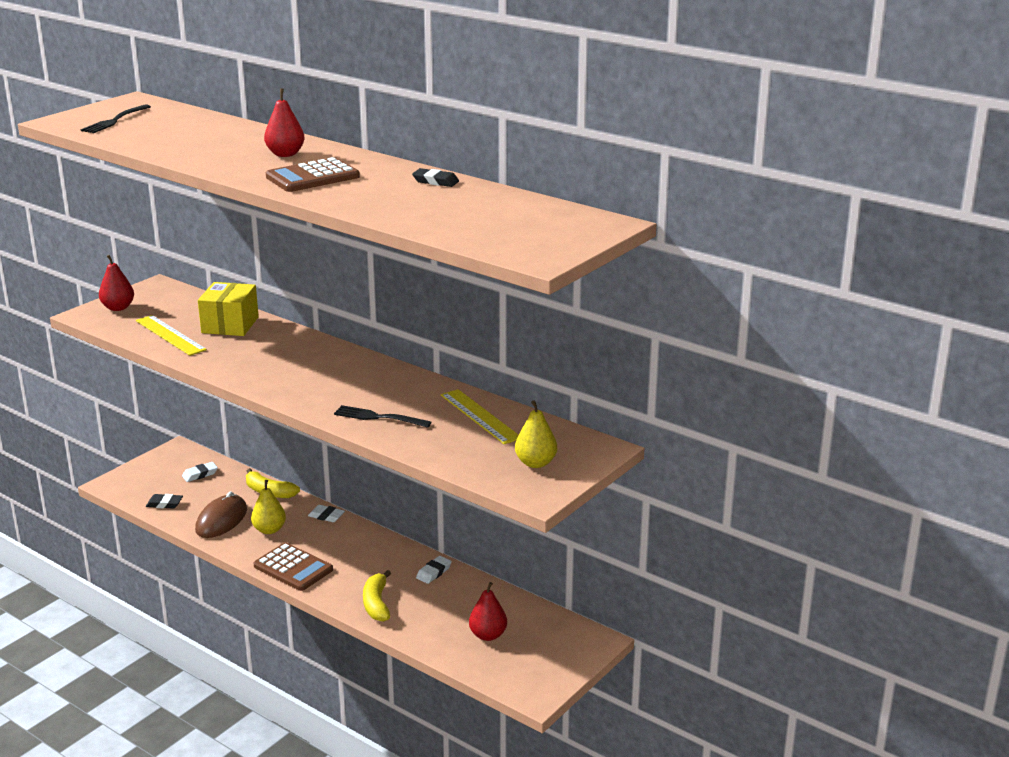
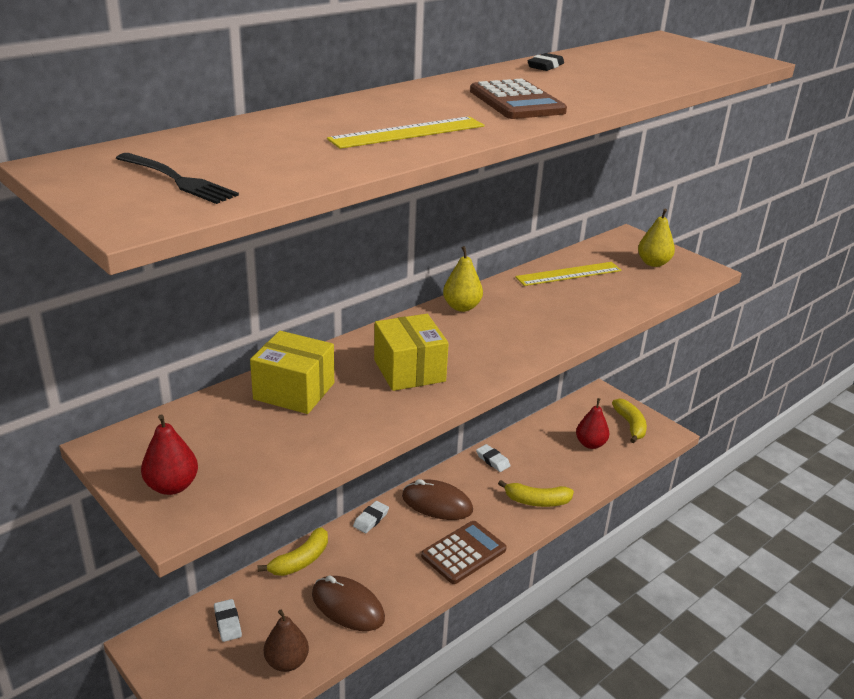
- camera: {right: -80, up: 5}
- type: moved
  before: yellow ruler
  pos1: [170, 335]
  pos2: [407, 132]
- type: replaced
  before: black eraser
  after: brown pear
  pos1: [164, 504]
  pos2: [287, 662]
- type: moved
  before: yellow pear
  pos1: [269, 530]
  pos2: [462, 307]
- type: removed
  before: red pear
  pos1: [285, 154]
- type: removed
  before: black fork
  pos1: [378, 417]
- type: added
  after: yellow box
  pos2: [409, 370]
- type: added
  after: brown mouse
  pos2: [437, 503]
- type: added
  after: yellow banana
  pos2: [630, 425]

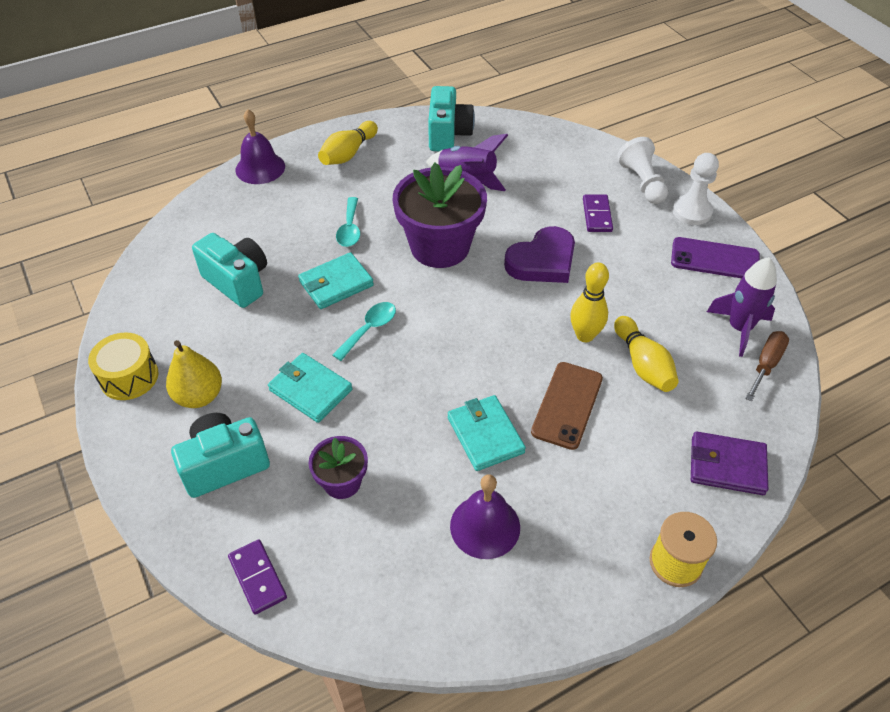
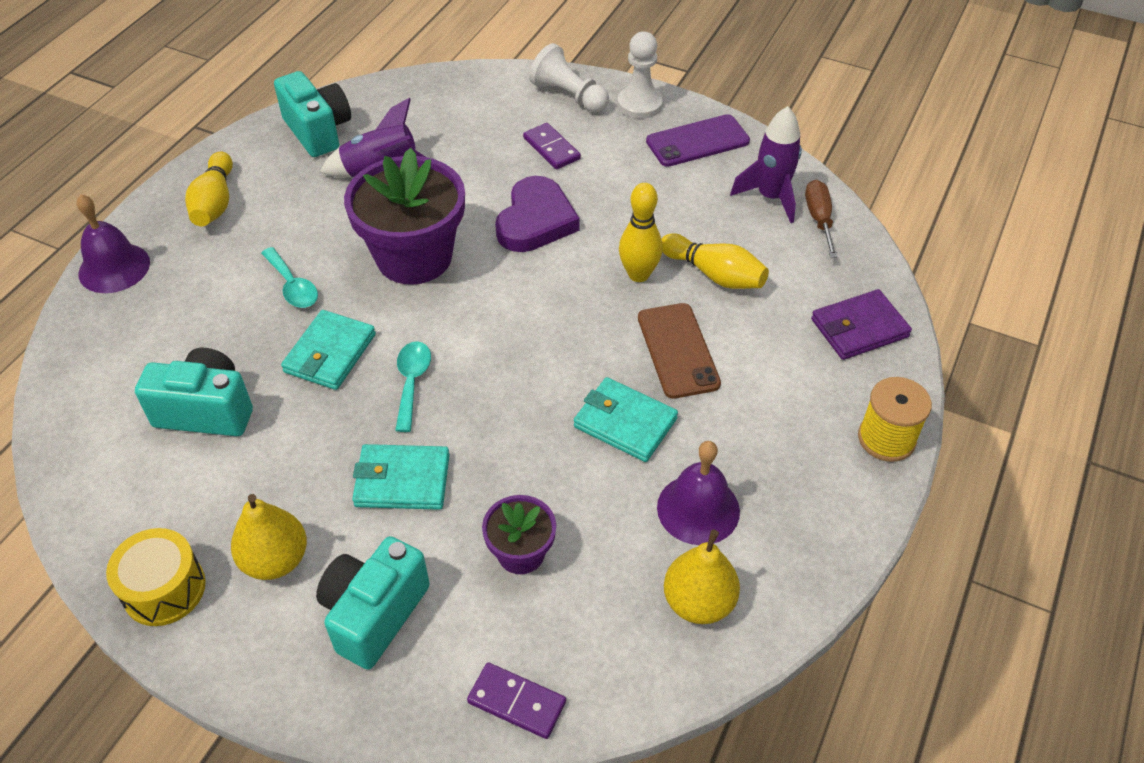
- camera: {right: -35, up: 0}
- type: added
  after: yellow pear
  pos2: [698, 602]

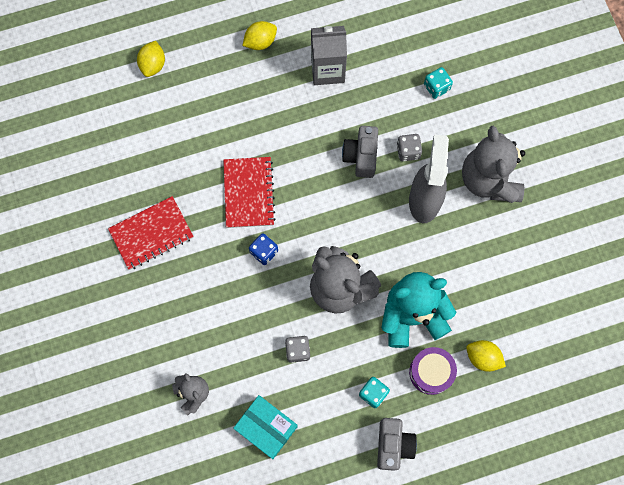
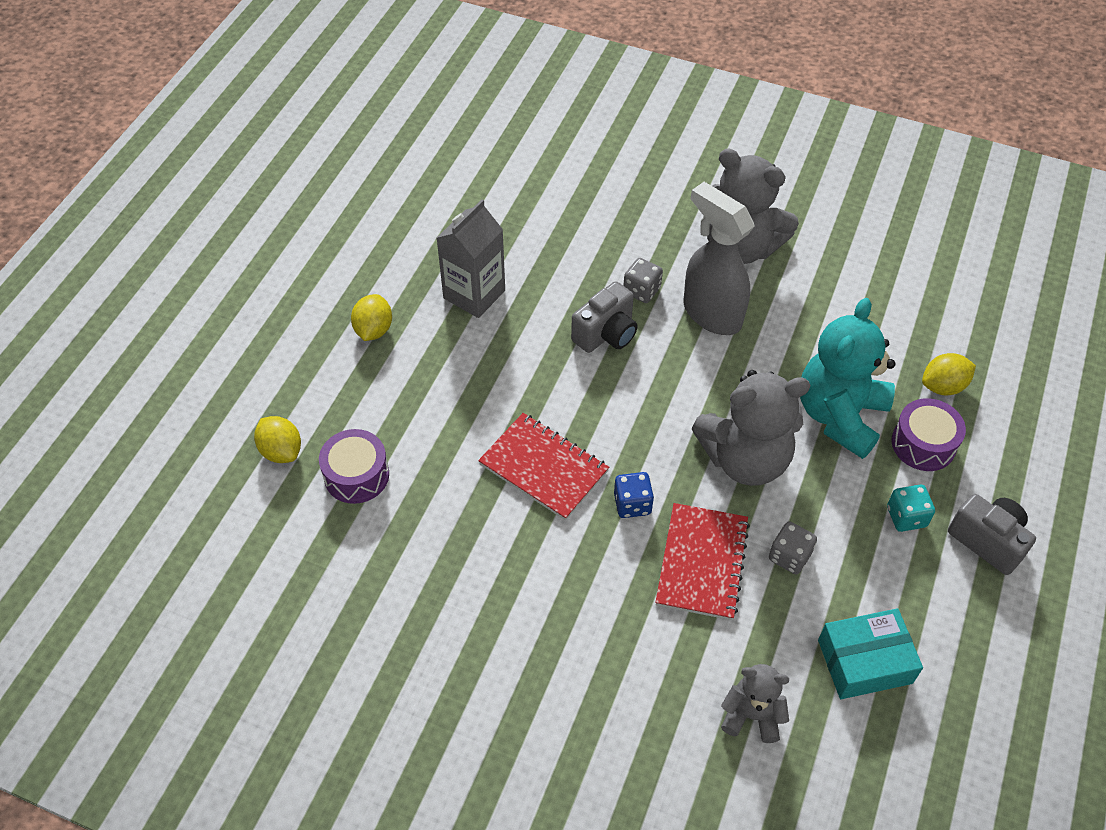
- camera: {right: -50, up: -20}
- type: moved
  before: red notebook
  pos1: [151, 234]
  pos2: [702, 563]
- type: turned
  before: grey camera
  pos1: [361, 156]
  pos2: [606, 334]
  turn: -90
- type: removed
  before: turquoise dice
  pos1: [436, 87]
- type: added
  after: purple drum
  pos2: [356, 475]

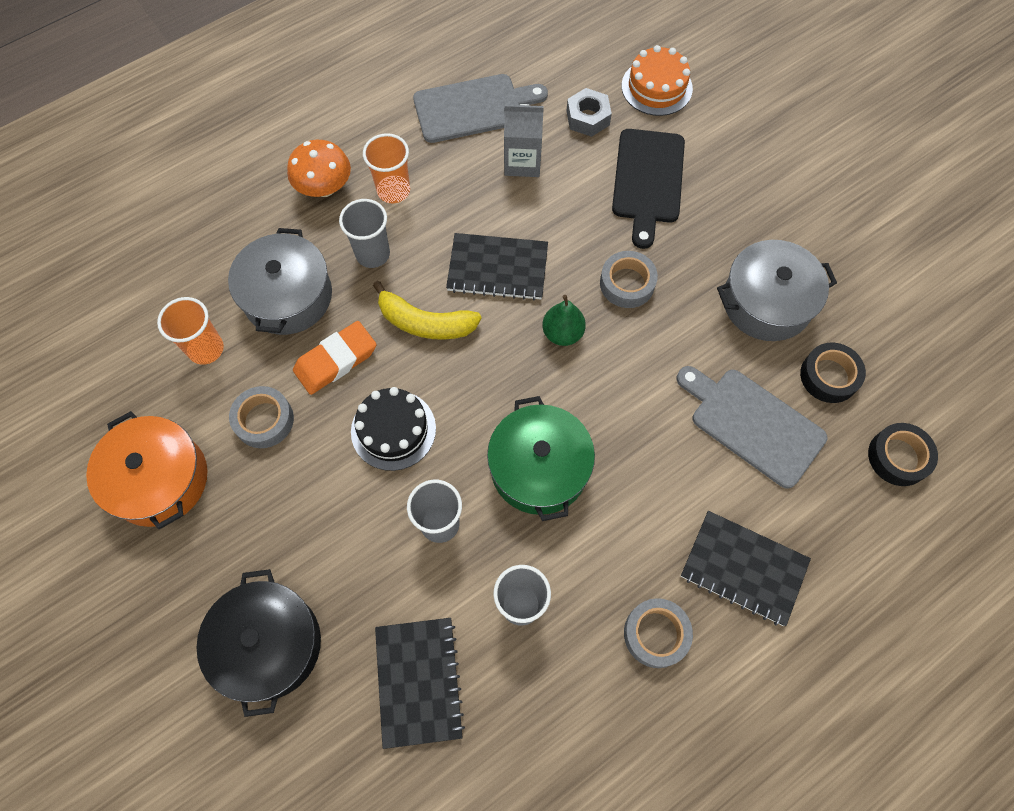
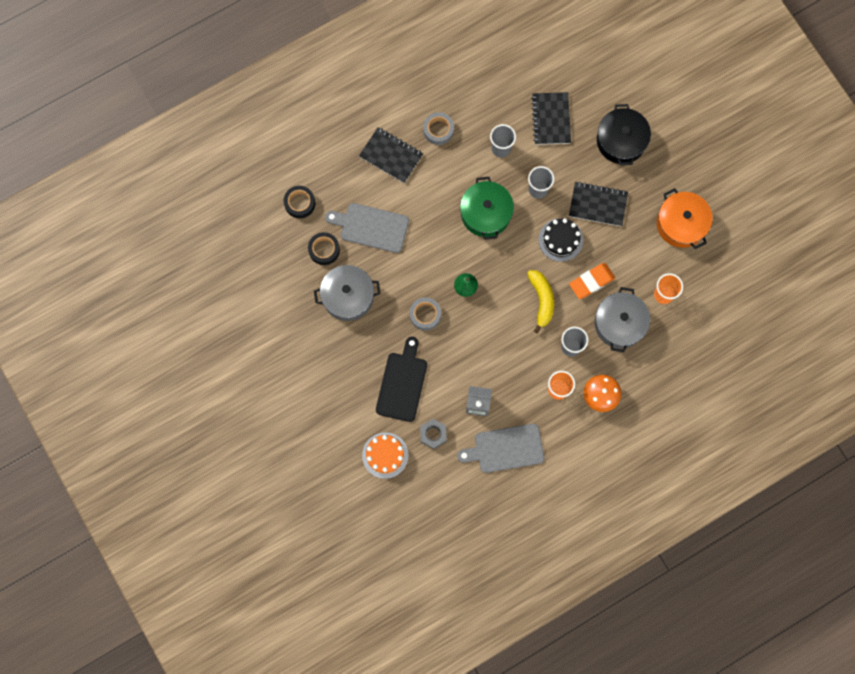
- camera: {right: -175, up: 10}
- type: removed
  before: grey tape
  pos1: [264, 420]
- type: turned
  before: yellow banana
  pos1: [425, 323]
  pos2: [541, 300]
  turn: 60
- type: moved
  before: black notebook
  pos1: [497, 268]
  pos2: [598, 205]
- type: turned
  before: grey cutting board
  pos1: [752, 424]
  pos2: [371, 227]
  turn: 150

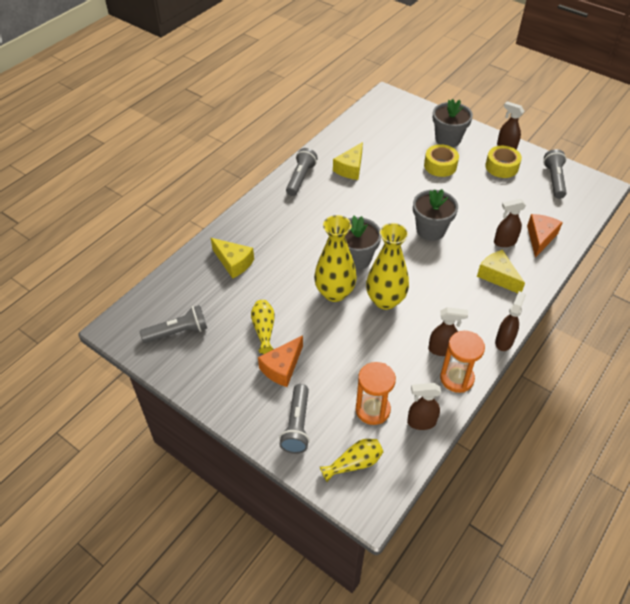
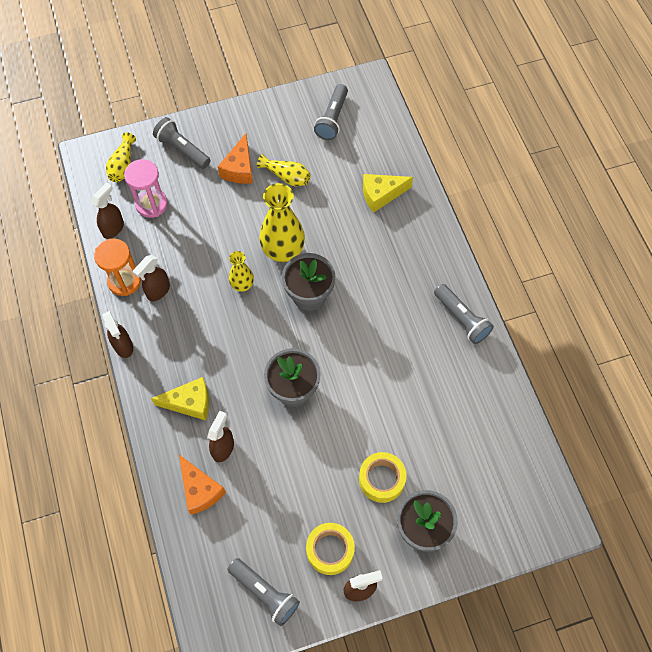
- camera: {right: 125, up: 15}
- type: turned
  before: orange cheese
  pos1: [282, 367]
  pos2: [239, 168]
  turn: -150
- type: removed
  before: yellow cheese
  pos1: [350, 168]
- type: recoloured
  before: orange hourglass
  after: pink hourglass
  pos1: [372, 410]
  pos2: [151, 204]
- type: resized
  before: yellow vase
  pos1: [385, 300]
  pos2: [242, 285]
  scale: 0.55

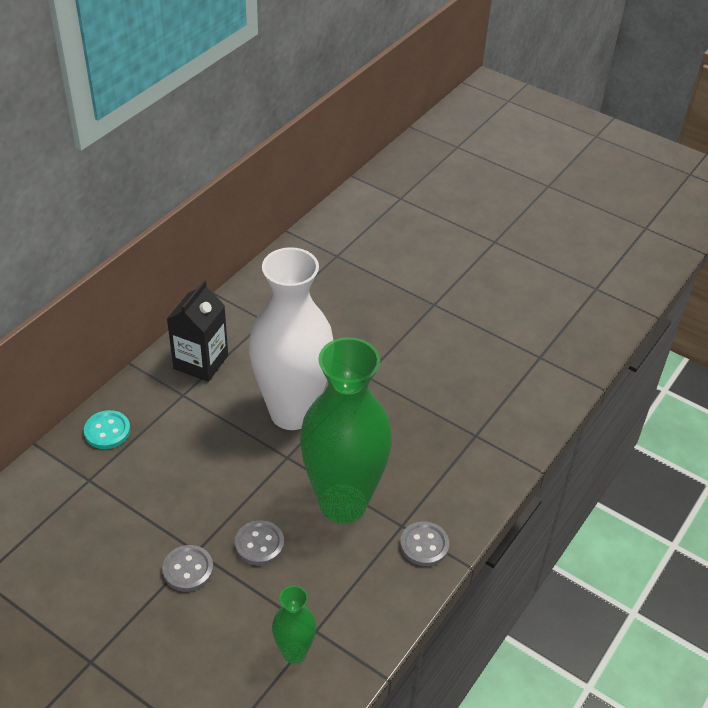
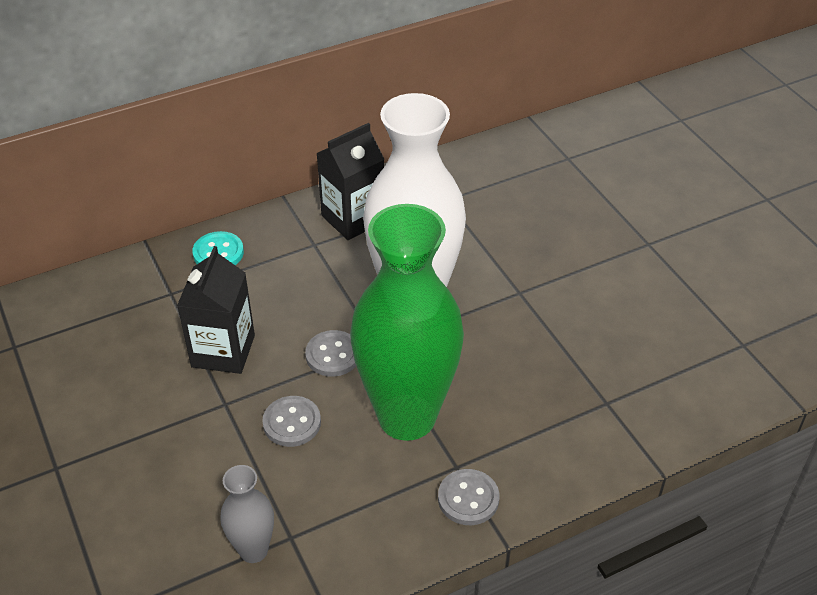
- camera: {right: 30, up: 0}
- type: moved
  before: grey button
  pos1: [188, 569]
  pos2: [333, 355]
- type: recoloured
  before: green vase
  after: grey vase
  pos1: [294, 652]
  pos2: [253, 550]
- type: added
  after: black carton
  pos2: [223, 351]

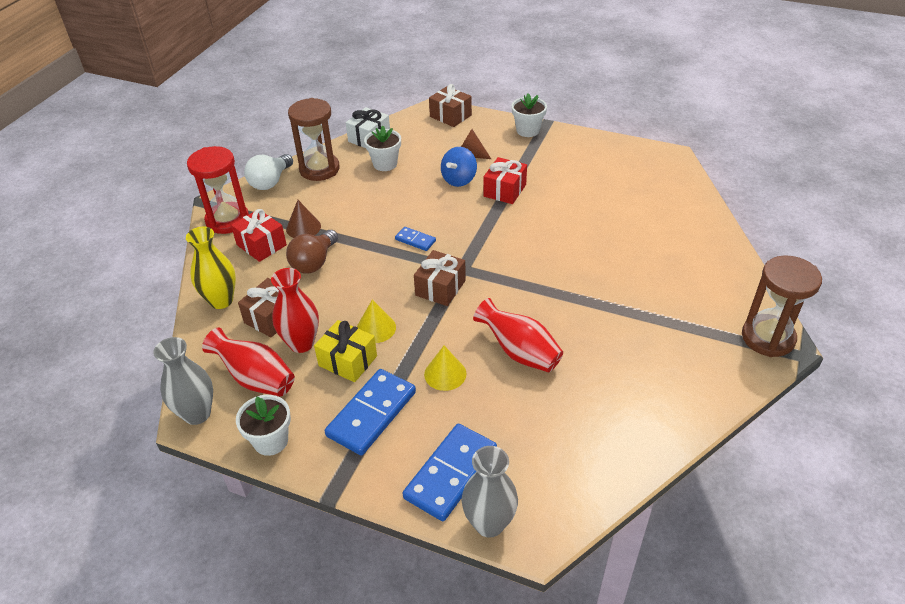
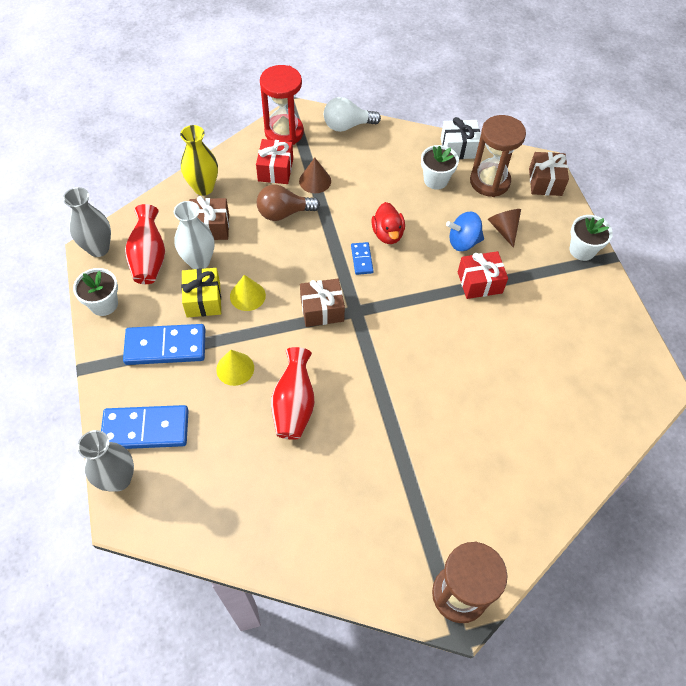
- camera: {right: 50, up: 15}
- type: recoloured
  before: red vase
  after: white vase
  pos1: [301, 343]
  pos2: [199, 261]
- type: moved
  before: brown hourglass
  pos1: [319, 169]
  pos2: [489, 181]
- type: added
  after: red duck
  pos2: [387, 234]

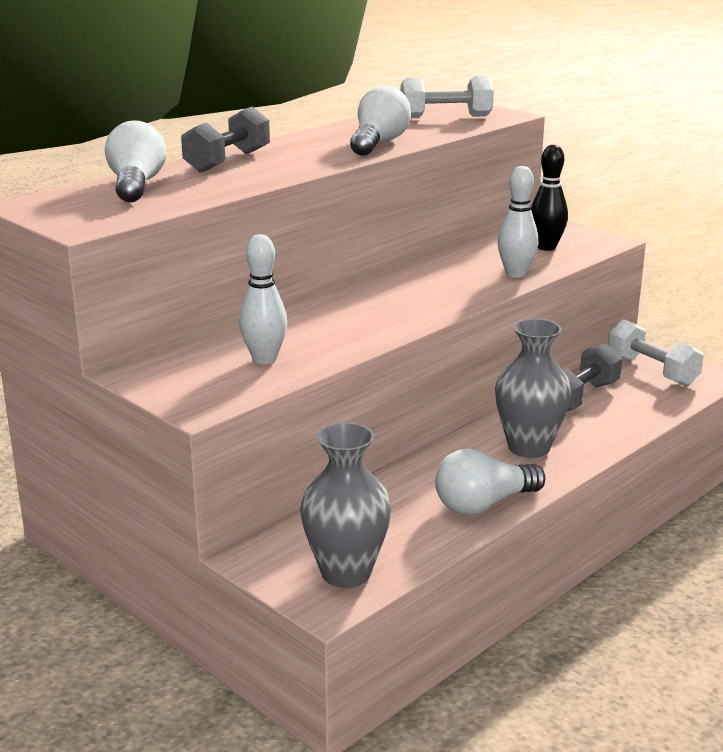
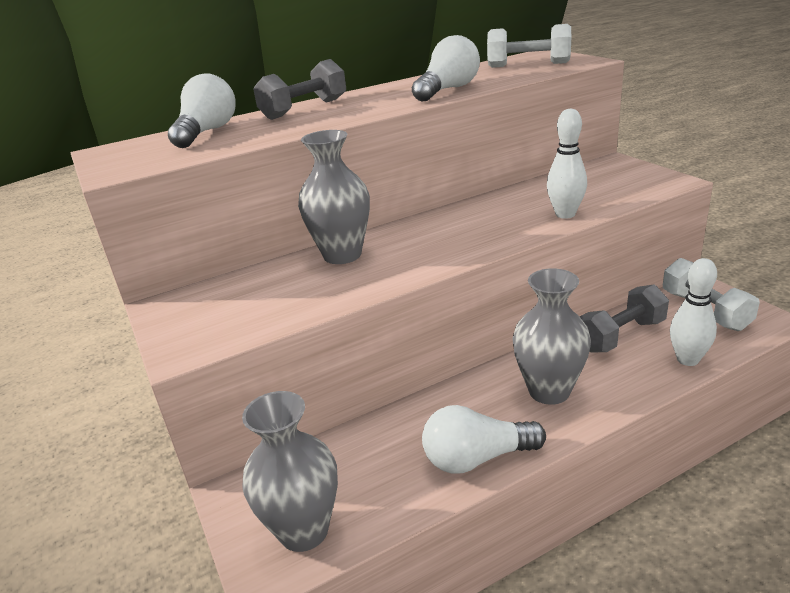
- camera: {right: 20, up: 5}
- type: moved
  before: white bowling pin
  pos1: [264, 359]
  pos2: [687, 360]
- type: removed
  before: black bowling pin
  pos1: [546, 247]
- type: added
  after: grey vase
  pos2: [342, 255]

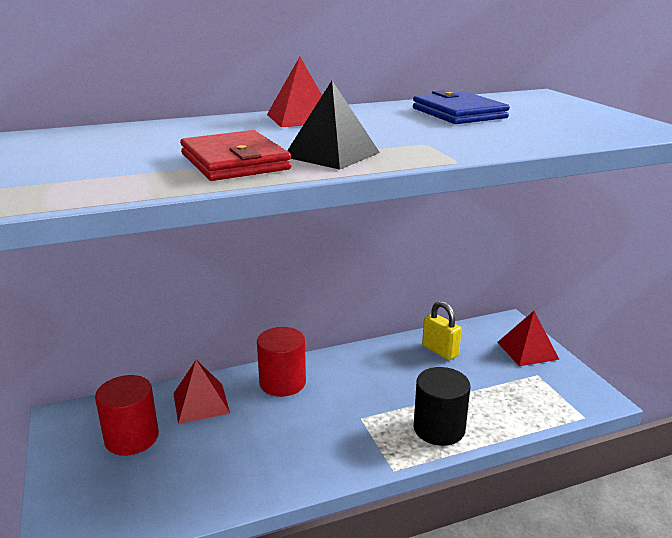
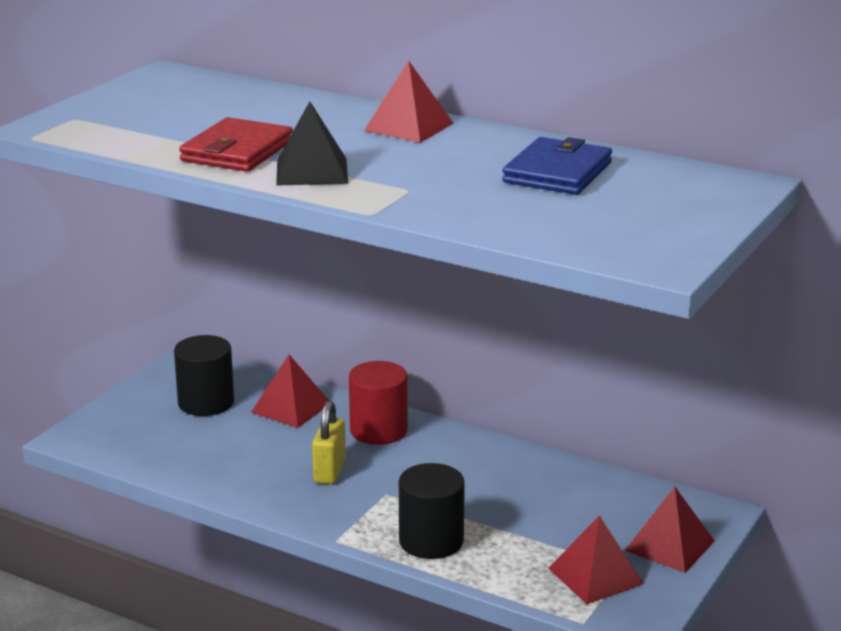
- camera: {right: 50, up: 0}
- type: recoloured
  before: red cylinder
  after: black cylinder
  pos1: [132, 438]
  pos2: [206, 403]
- type: moved
  before: yellow padlock
  pos1: [440, 351]
  pos2: [329, 471]
- type: added
  after: red pyramid
  pos2: [595, 576]

